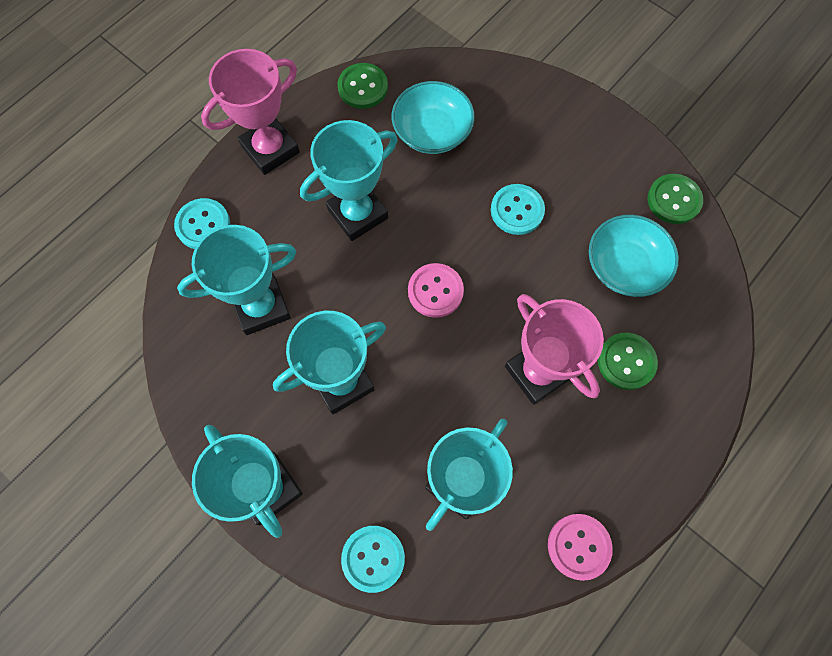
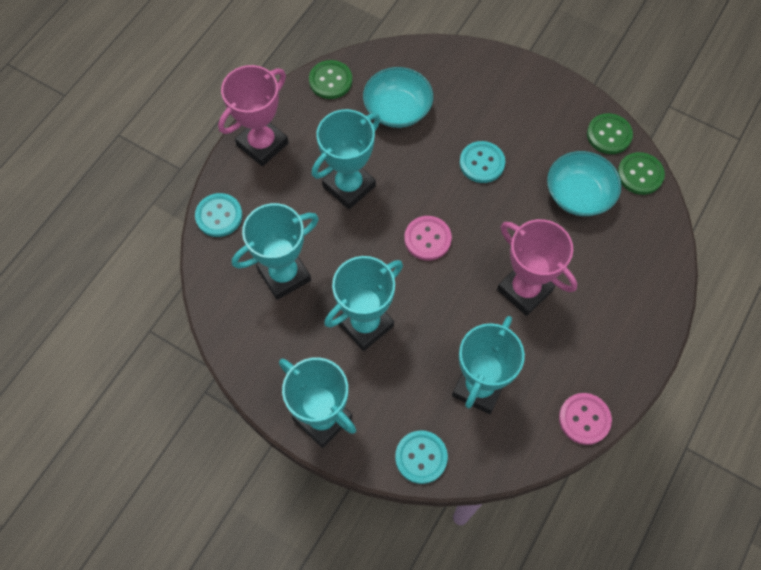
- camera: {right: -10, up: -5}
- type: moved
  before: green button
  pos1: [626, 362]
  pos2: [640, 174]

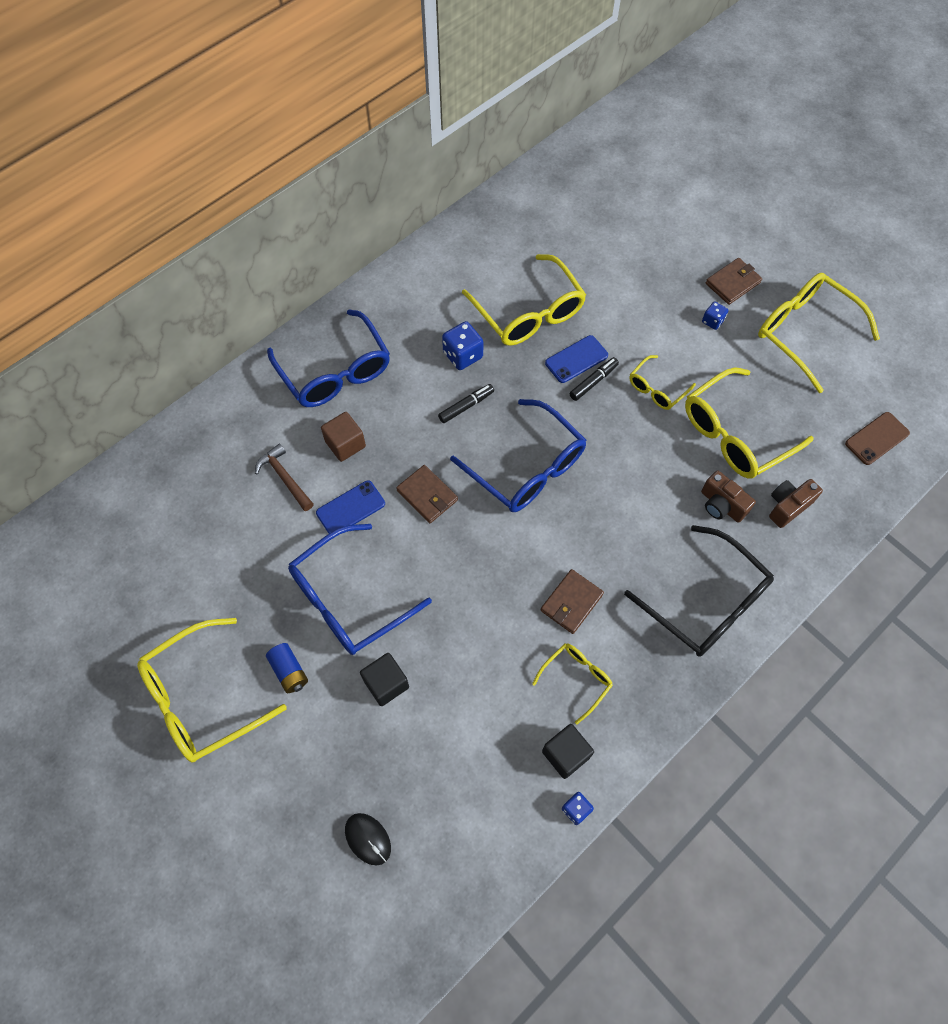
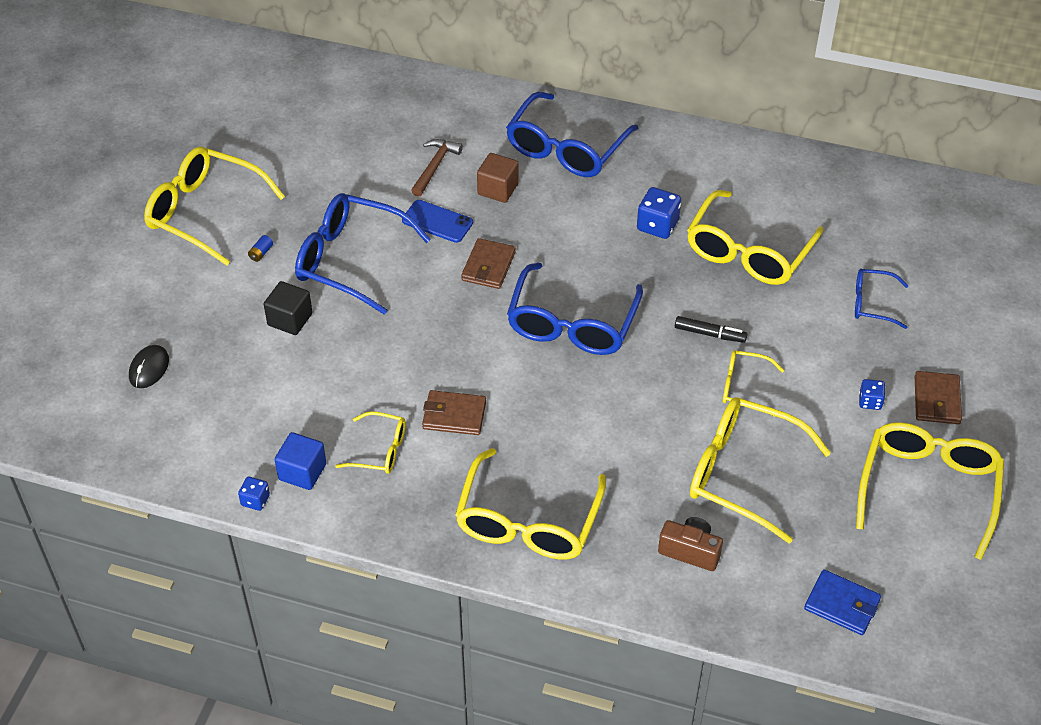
- camera: {right: 60, up: -15}
- type: resized
  before: blue battery
  pos1: [289, 671]
  pos2: [261, 253]
  scale: 0.59
- type: removed
  before: black marker
  pos1: [466, 406]
- type: recoloured
  before: black cube
  after: blue cube
  pos1: [566, 754]
  pos2: [302, 472]
- type: removed
  before: blue phone
  pos1: [576, 359]
- type: recoloured
  before: black glasses
  after: yellow glasses
  pos1: [705, 601]
  pos2: [528, 520]
- type: removed
  before: brown camera
  pos1: [721, 505]
- type: turned
  before: brown wallet
  pos1: [732, 283]
  pos2: [936, 400]
  turn: 75
- type: replaced
  before: brown phone
  after: blue wallet
  pos1: [876, 438]
  pos2: [842, 605]
- type: added
  after: blue glasses
  pos2: [873, 303]

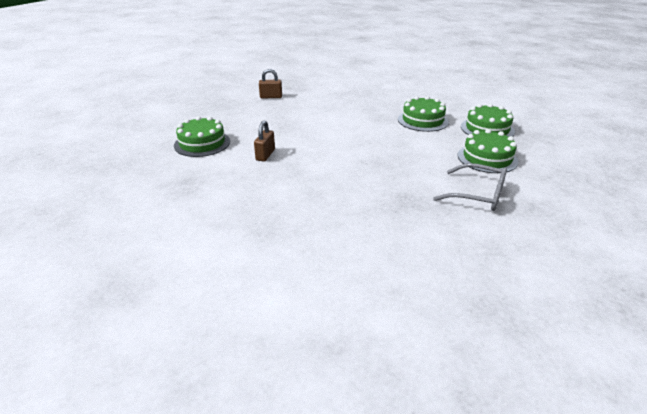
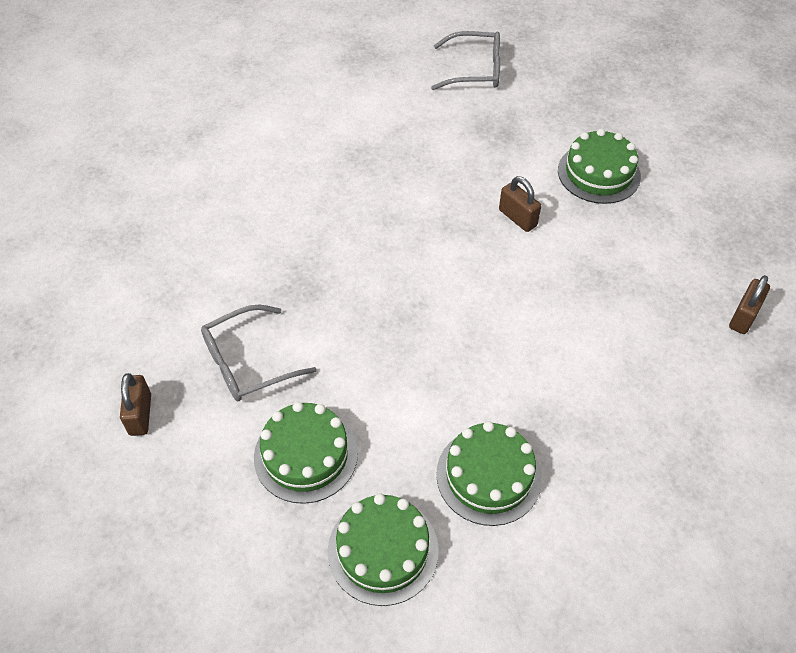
- camera: {right: 125, up: 20}
- type: added
  after: brown padlock
  pos2: [140, 414]
- type: added
  after: grey glasses
  pos2: [475, 70]

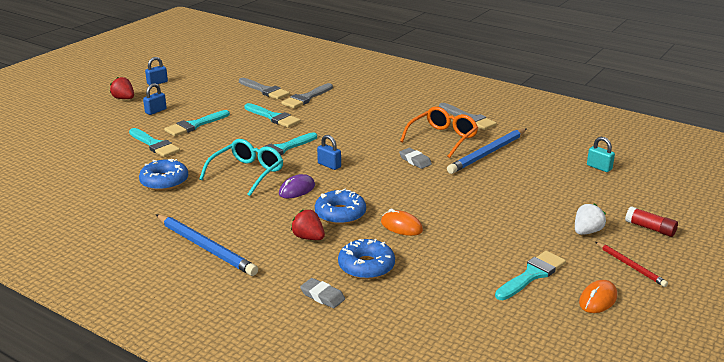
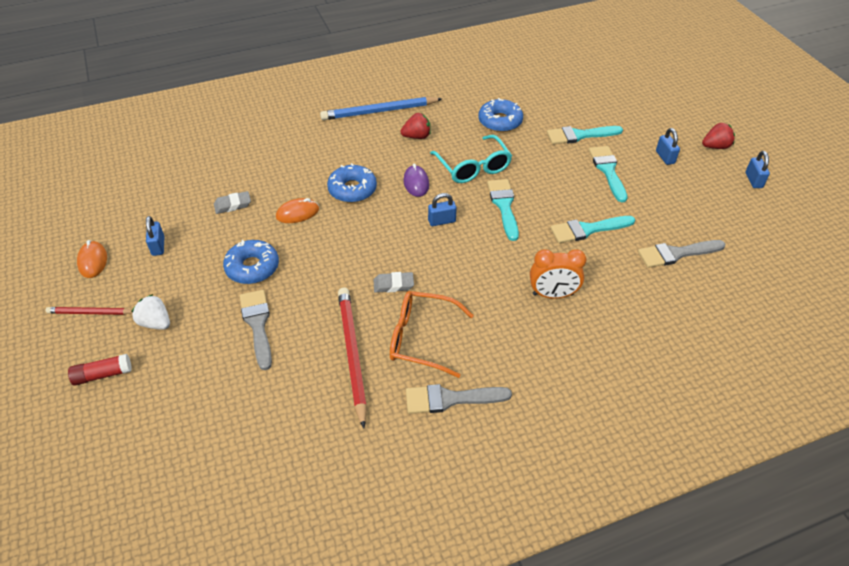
- camera: {right: 125, up: 20}
- type: moved
  before: grey brush
  pos1: [306, 98]
  pos2: [257, 324]
- type: moved
  before: red strawberry
  pos1: [308, 237]
  pos2: [417, 136]
- type: moved
  before: grey eraser
  pos1: [322, 296]
  pos2: [232, 205]
- type: moved
  before: blue donut
  pos1: [366, 266]
  pos2: [252, 267]
- type: turned
  before: orange glasses
  pos1: [443, 138]
  pos2: [421, 338]
  turn: 120
- type: recoloured
  before: blue pencil
  after: red pencil
  pos1: [488, 153]
  pos2: [352, 354]
- type: replaced
  before: turquoise brush
  after: blue padlock
  pos1: [532, 275]
  pos2: [158, 246]
- type: turned
  before: white strawberry
  pos1: [587, 232]
  pos2: [156, 323]
  turn: 135
- type: removed
  before: turquoise padlock
  pos1: [599, 167]
- type: added
  after: orange clock
  pos2: [552, 294]

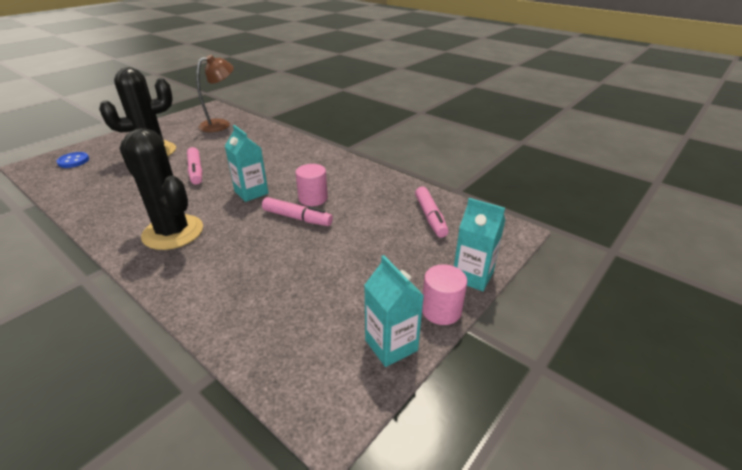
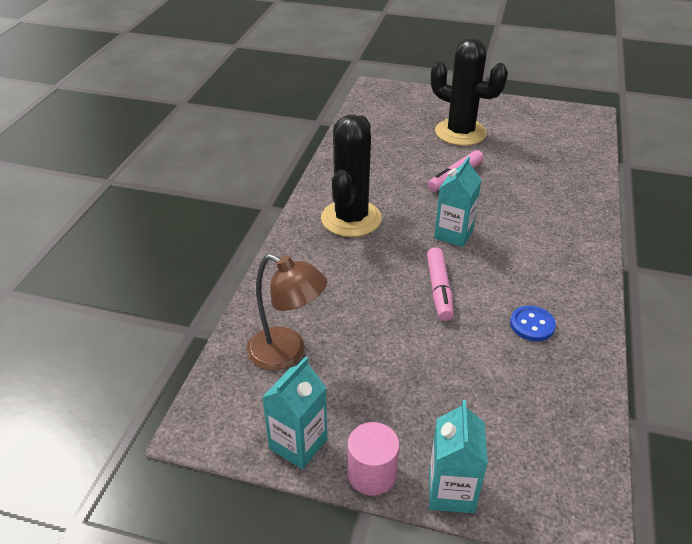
- camera: {right: 65, up: 5}
- type: moved
  before: blue button
  pos1: [73, 161]
  pos2: [532, 325]
- type: moved
  before: brown lamp
  pos1: [221, 124]
  pos2: [287, 353]
- type: removed
  before: pink cylinder
  pos1: [313, 198]
- type: removed
  before: pink marker
  pos1: [430, 217]

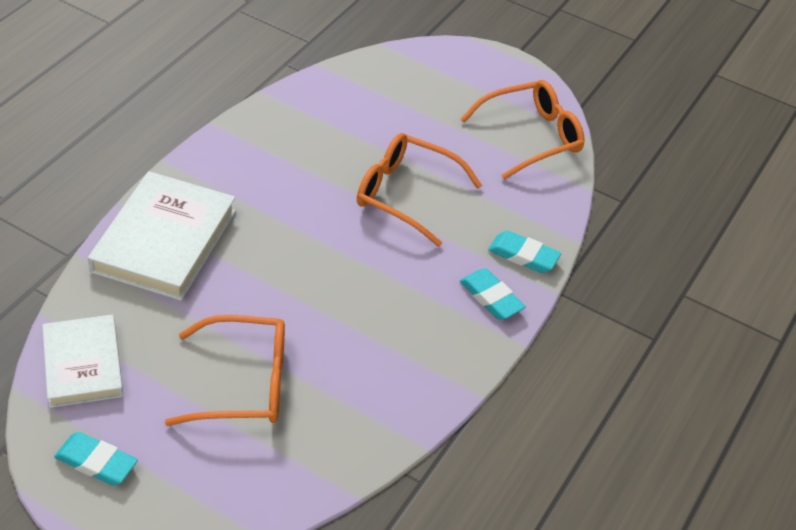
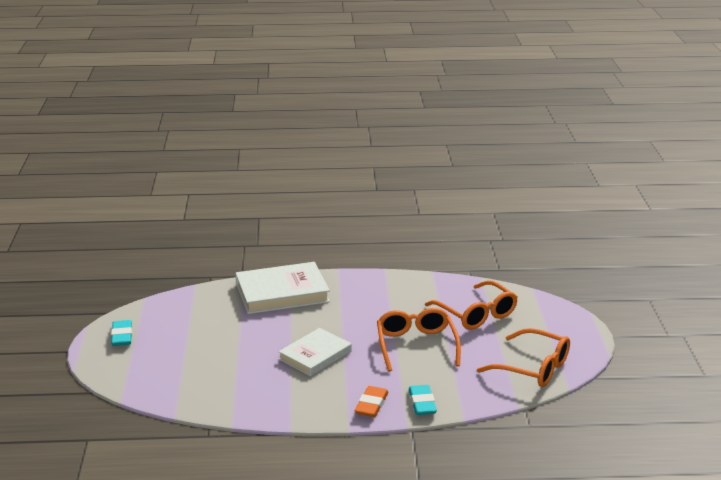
- camera: {right: 60, up: -20}
- type: moved
  before: white book
  pos1: [83, 364]
  pos2: [315, 355]
- type: moved
  before: orange glasses
  pos1: [244, 383]
  pos2: [476, 314]
- type: recoloured
  before: turquoise eraser
  after: orange eraser
  pos1: [491, 298]
  pos2: [371, 405]

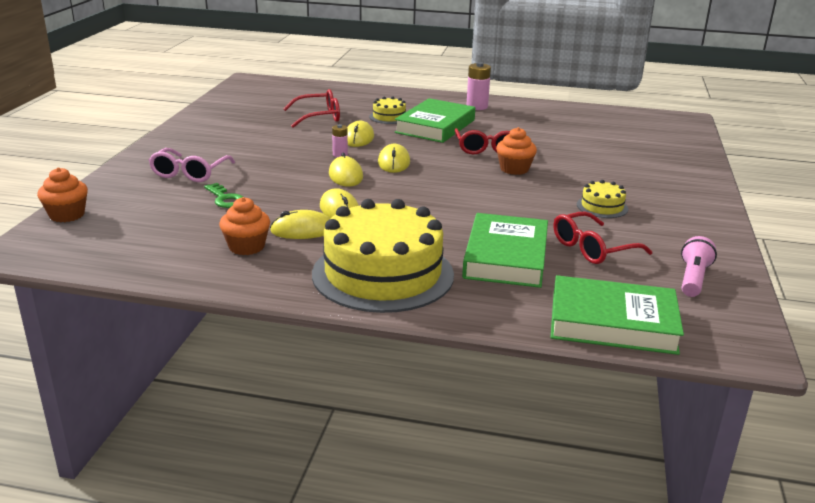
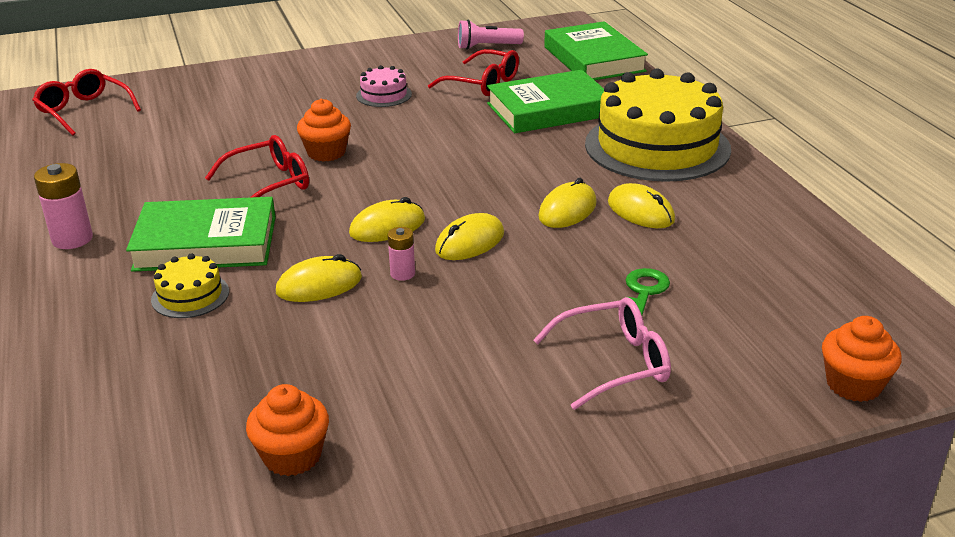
- camera: {right: -120, up: 5}
- type: moved
  before: orange cupcake
  pos1: [246, 247]
  pos2: [292, 456]
- type: moved
  before: red glasses
  pos1: [319, 117]
  pos2: [84, 111]
- type: recoloured
  before: yellow cake
  after: pink cake
  pos1: [602, 207]
  pos2: [384, 95]

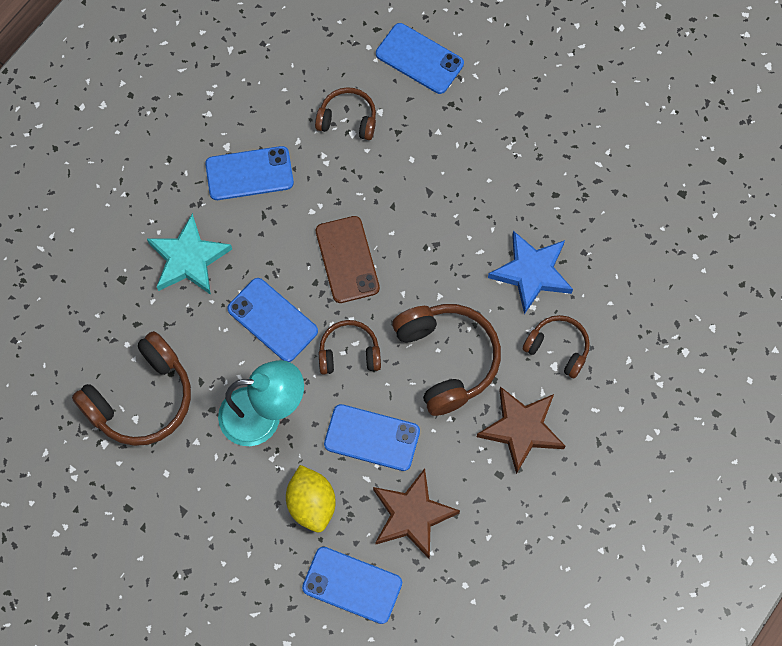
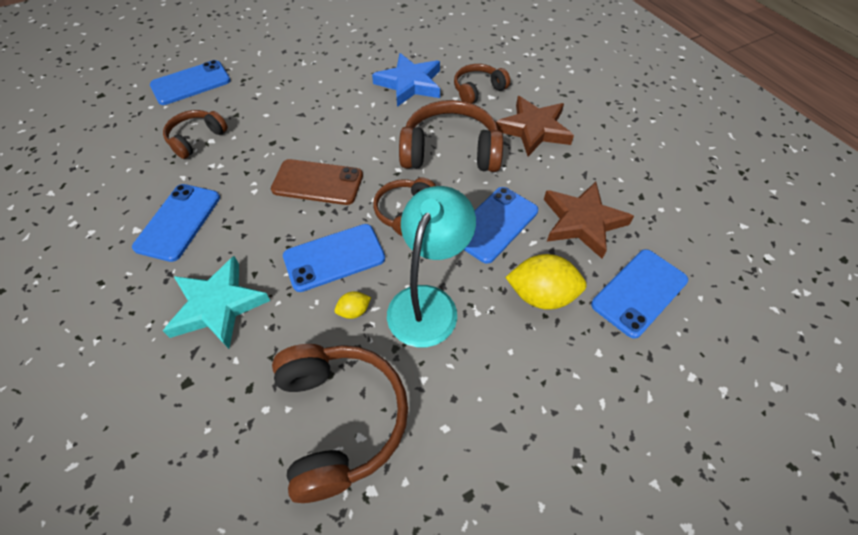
- camera: {right: -65, up: -15}
- type: added
  after: yellow lemon
  pos2: [354, 311]

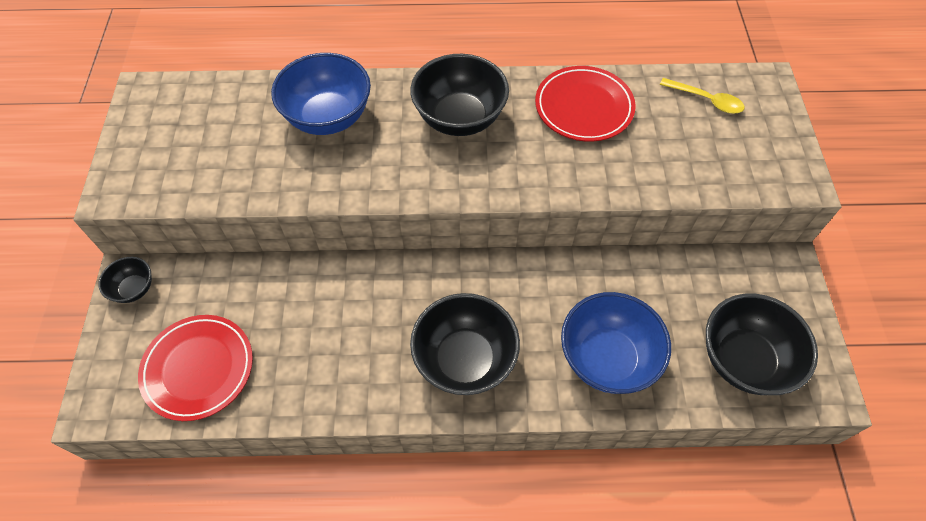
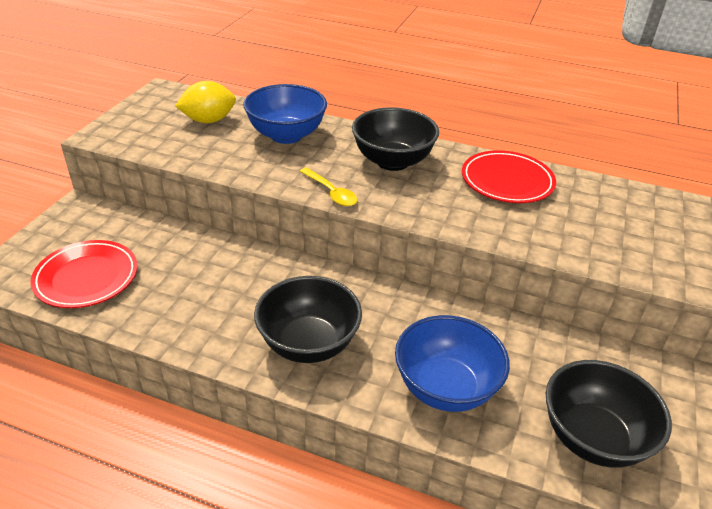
- camera: {right: 20, up: -20}
- type: removed
  before: black bowl
  pos1: [134, 289]
- type: moved
  before: yellow spoon
  pos1: [706, 100]
  pos2: [331, 192]
- type: added
  after: yellow lemon
  pos2: [209, 120]

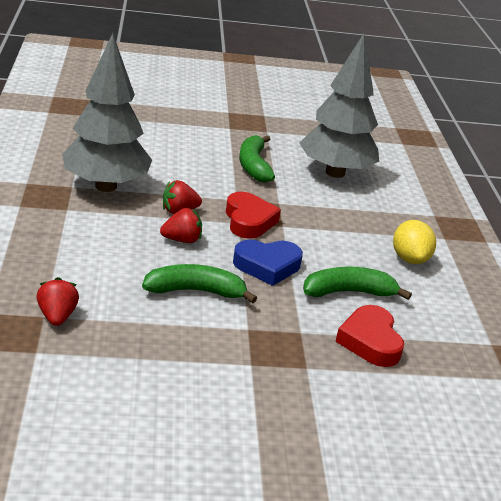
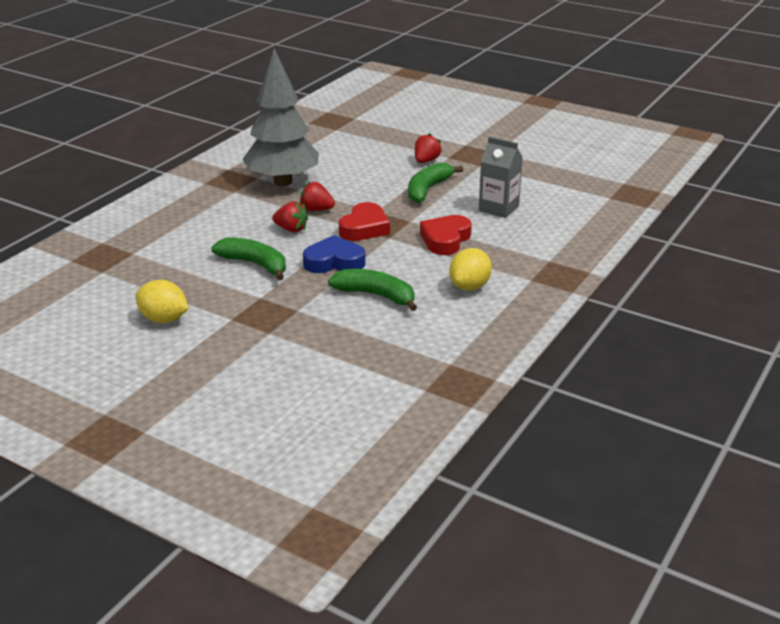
- camera: {right: 40, up: 0}
- type: moved
  before: red strawberry
  pos1: [57, 316]
  pos2: [426, 161]
- type: turned
  before: blue heart
  pos1: [267, 266]
  pos2: [334, 262]
  turn: 150
- type: replaced
  before: grey tree
  after: grey carton
  pos1: [335, 172]
  pos2: [498, 208]
- type: moved
  before: red heart
  pos1: [370, 341]
  pos2: [445, 239]
- type: added
  after: yellow lemon
  pos2: [164, 319]

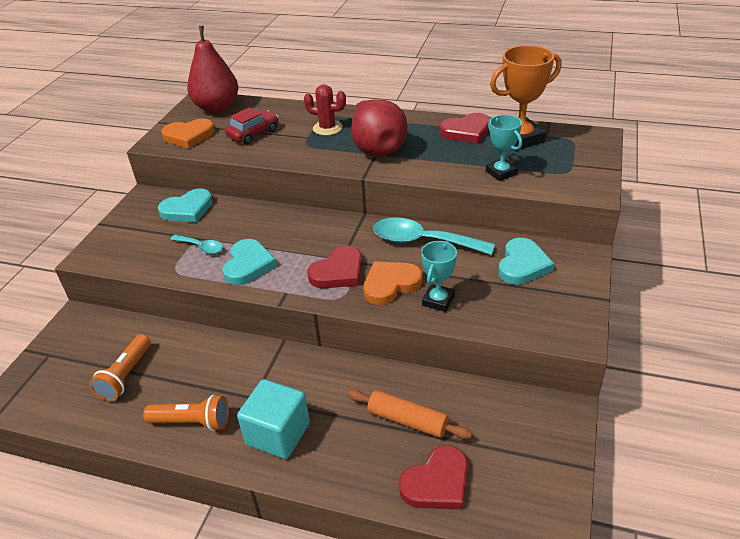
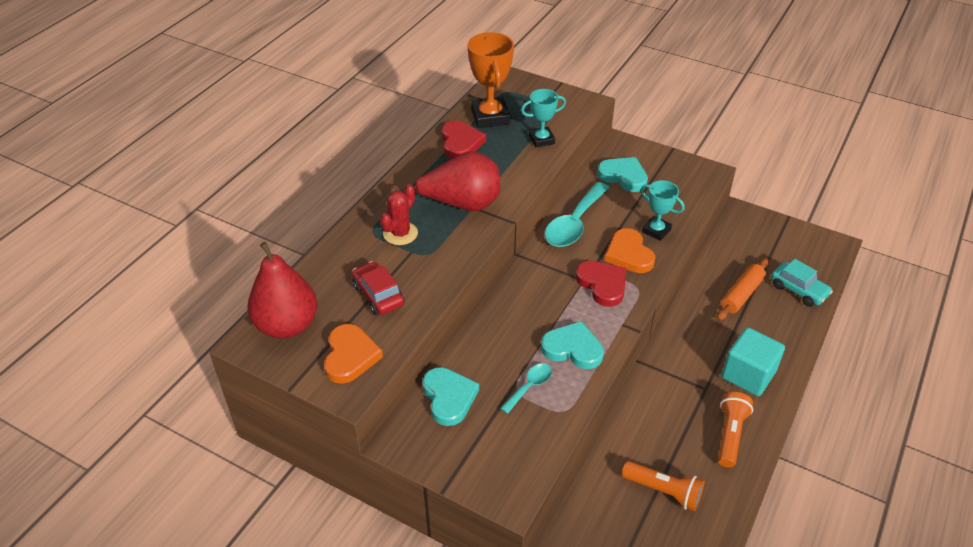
- camera: {right: -80, up: 5}
- type: replaced
  before: red heart
  after: turquoise car
  pos1: [437, 483]
  pos2: [798, 290]

